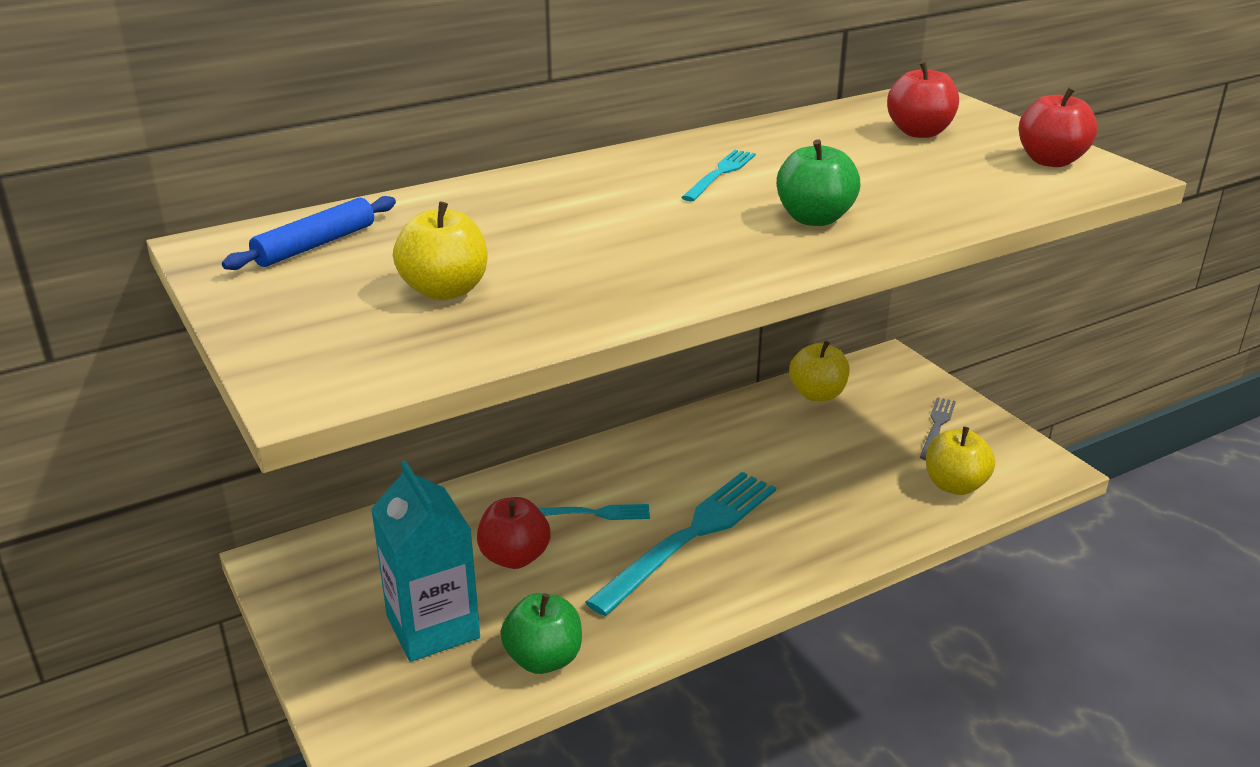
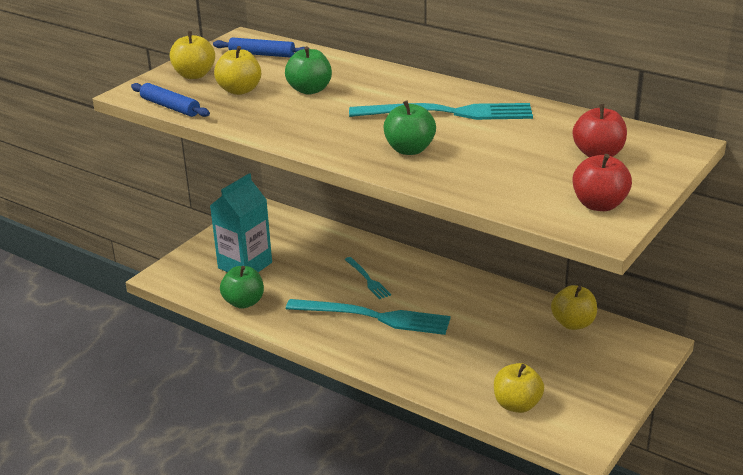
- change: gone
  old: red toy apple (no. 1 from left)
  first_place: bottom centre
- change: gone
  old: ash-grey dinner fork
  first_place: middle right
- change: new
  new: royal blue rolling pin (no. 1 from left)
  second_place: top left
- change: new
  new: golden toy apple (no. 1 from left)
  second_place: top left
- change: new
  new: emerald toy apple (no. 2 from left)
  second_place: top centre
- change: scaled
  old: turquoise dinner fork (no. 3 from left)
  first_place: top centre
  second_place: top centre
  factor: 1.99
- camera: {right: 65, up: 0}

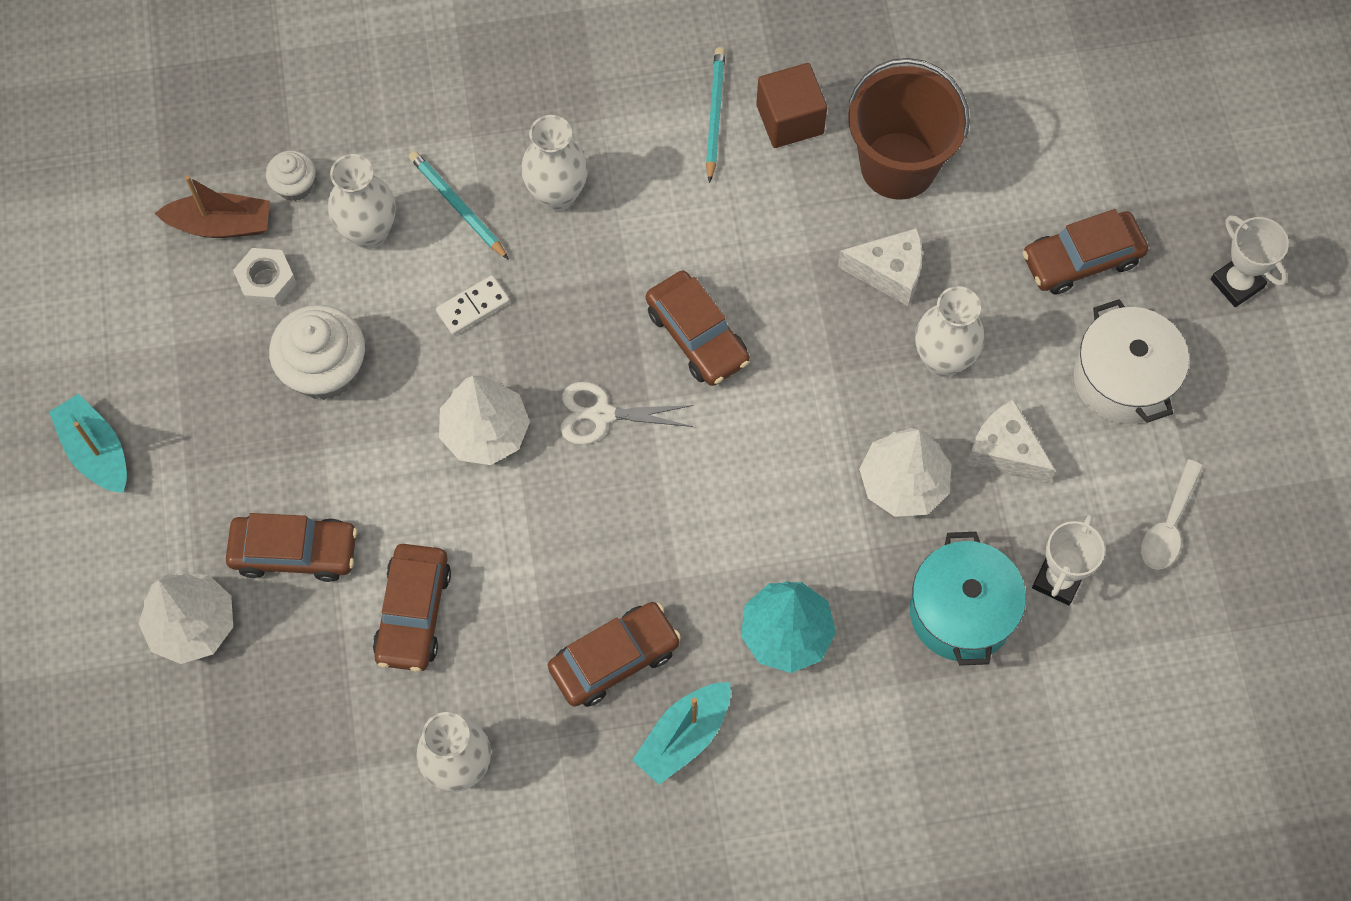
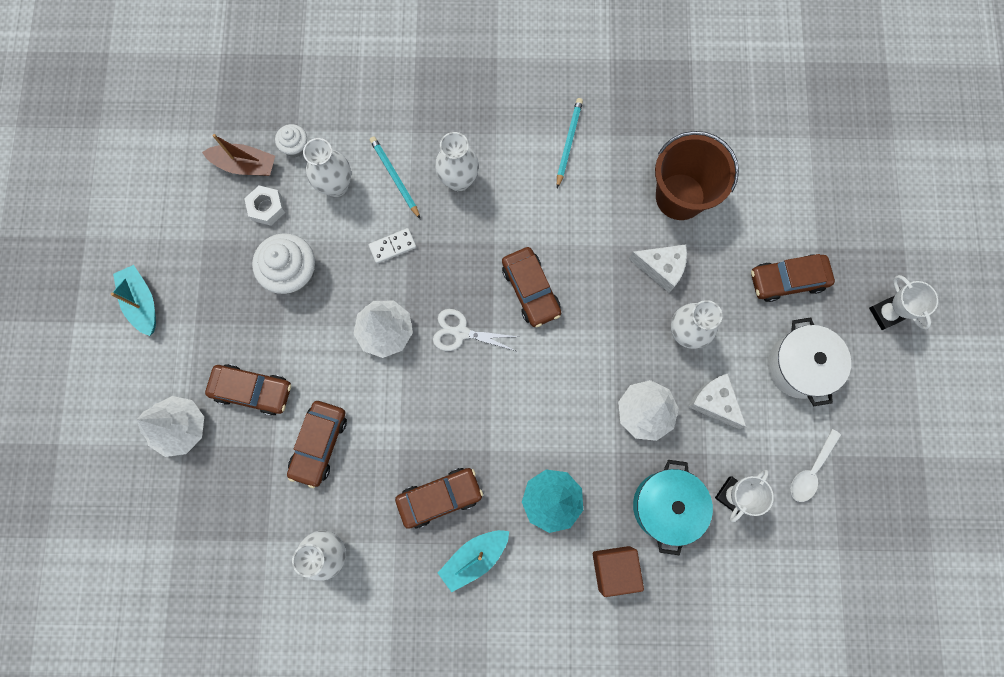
- change: shifted
  old: russet cube
  first_place: top centre
  second_place: bottom centre
- camera: {right: 10, up: 10}

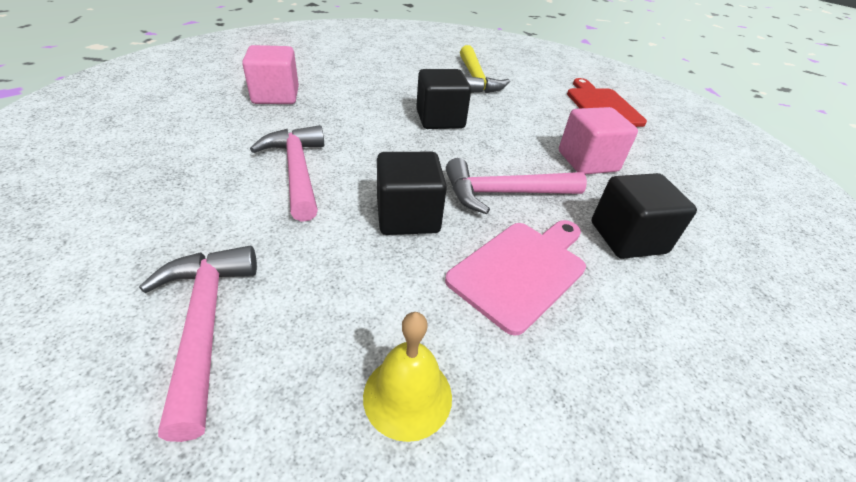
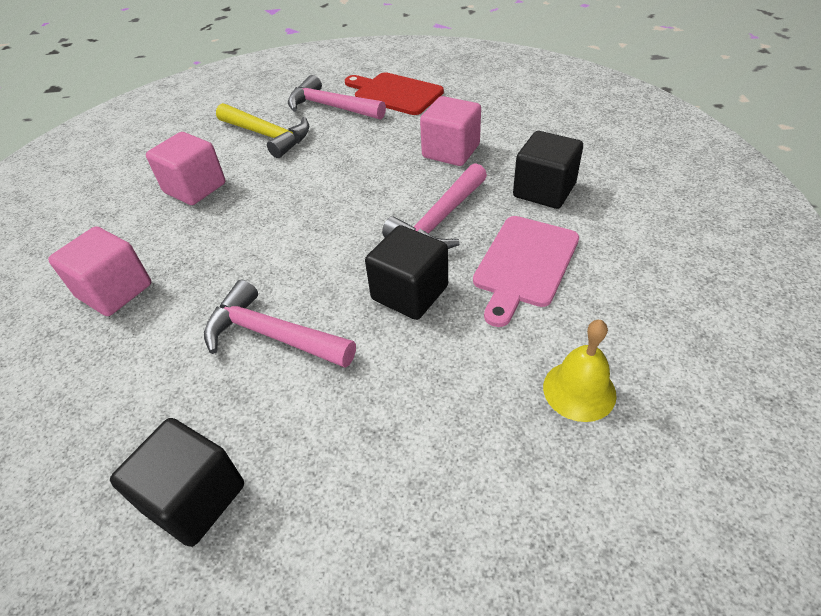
- change: new
  new: rosy cube (no. 2 from left)
  second_place: top left
- change: shifted
  old: rosy carpenter's hammer (no. 1 from left in the first image)
  new: rosy carpenter's hammer (no. 2 from left)
  first_place: bottom left
  second_place: top centre
- change: shifted
  old: ebony cube (no. 2 from left in the first image)
  new: ebony cube (no. 1 from left)
  first_place: top centre
  second_place: bottom left
- change: rotated
  old: rosy cutting board
  first_place: centre
  second_place: centre
  degrees: -150
- camera: {right: -40, up: 5}

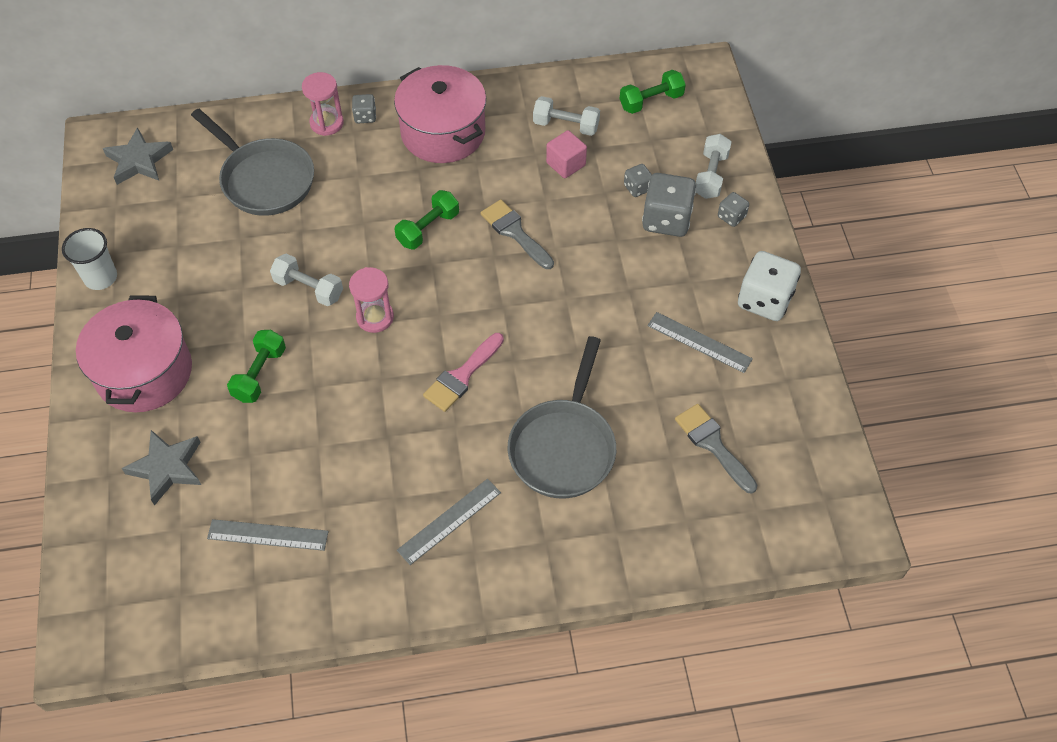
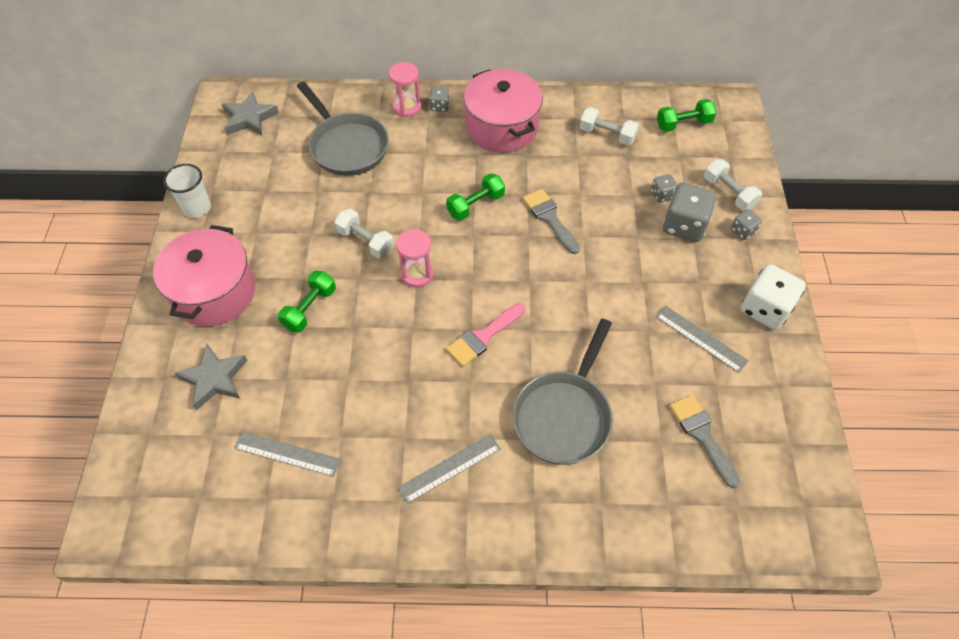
- change: gone
  old: rosy cube
  first_place: top centre
- change: rotated
  old: snow-white hand weight (no. 3 from left)
  first_place: top right
  second_place: top right
  degrees: -60
- camera: {right: 10, up: 0}

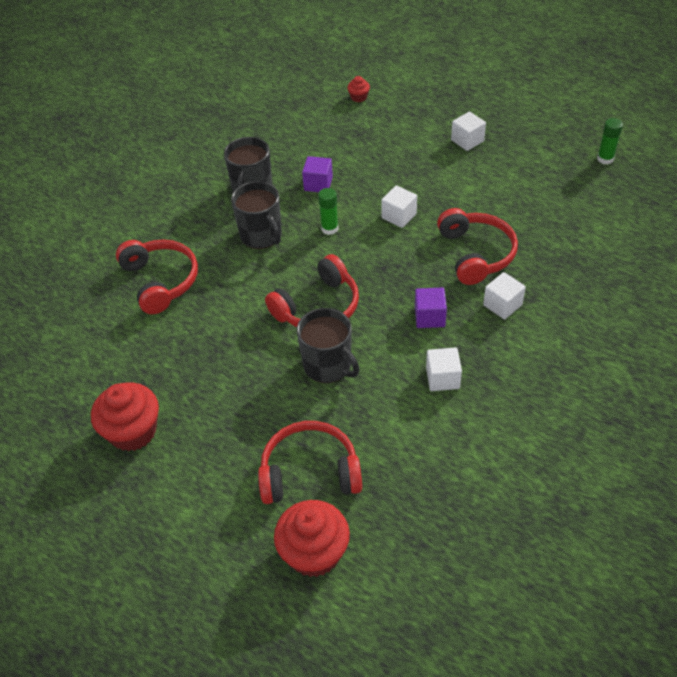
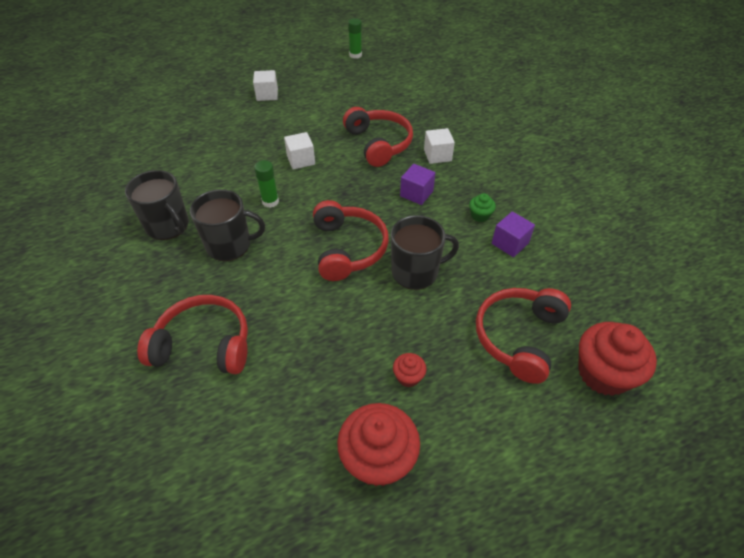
- change: shifted
  old: violet cube (no. 1 from left in the first image)
  new: violet cube (no. 2 from left)
  first_place: top centre
  second_place: middle right
- change: shifted
  old: red fairy cake (no. 3 from left in the first image)
  new: red fairy cake (no. 2 from left)
  first_place: top centre
  second_place: centre
- change: swapped
  old: snow-white cube (no. 2 from left)
  new: emerald fairy cake
  first_place: centre
  second_place: centre
- change: rotated
  old: red headset (no. 4 from left in the first image)
  first_place: middle right
  second_place: top centre
  degrees: 45
- camera: {right: -60, up: 0}

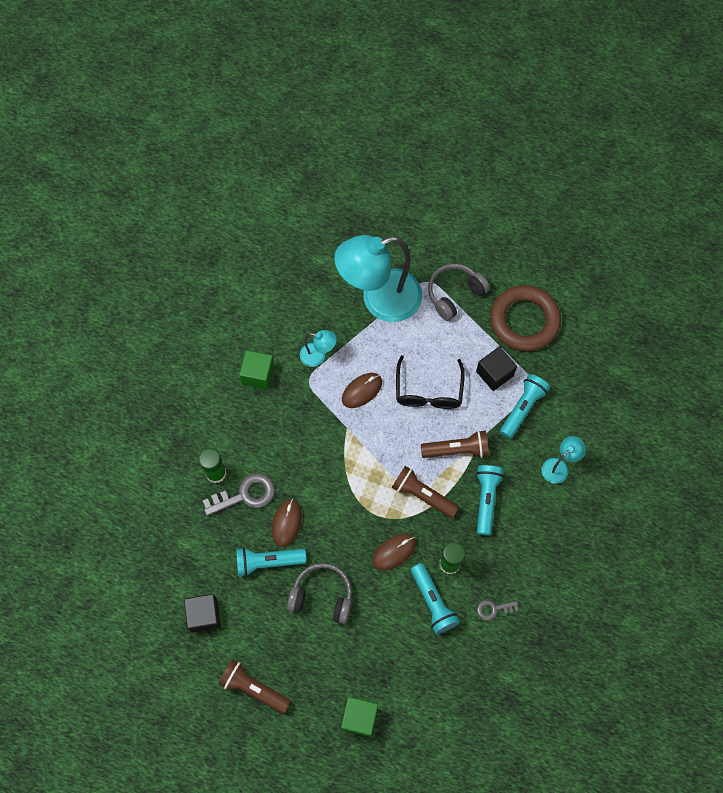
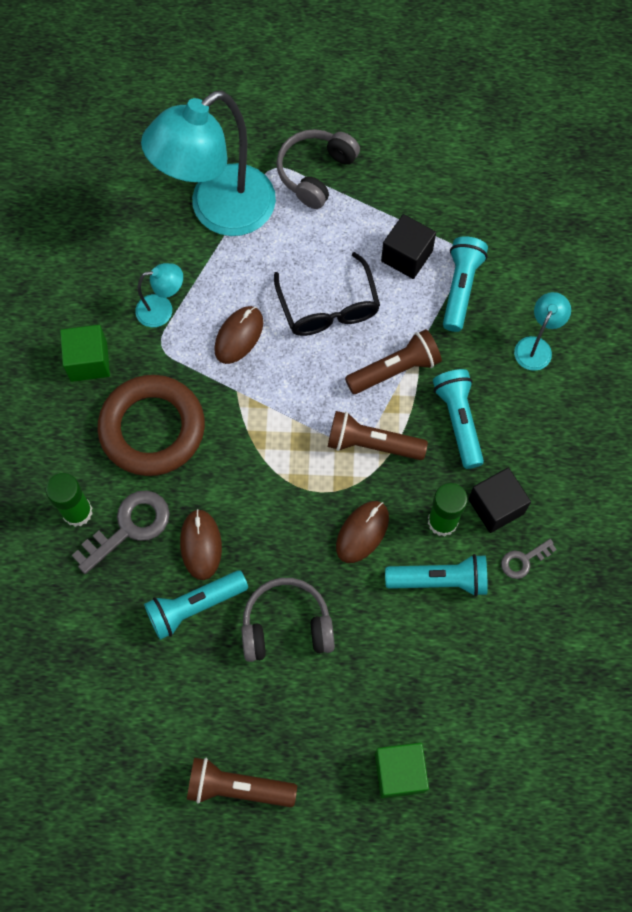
- change: shifted
  old: ebony cube (no. 1 from left in the first image)
  new: ebony cube (no. 2 from left)
  first_place: bottom left
  second_place: middle right
- change: shifted
  old: russet torus
  first_place: middle right
  second_place: middle left
- change: rotated
  old: turquoise pocket torch (no. 2 from left)
  first_place: bottom centre
  second_place: middle right
  degrees: -45
- camera: {right: -20, up: 0}

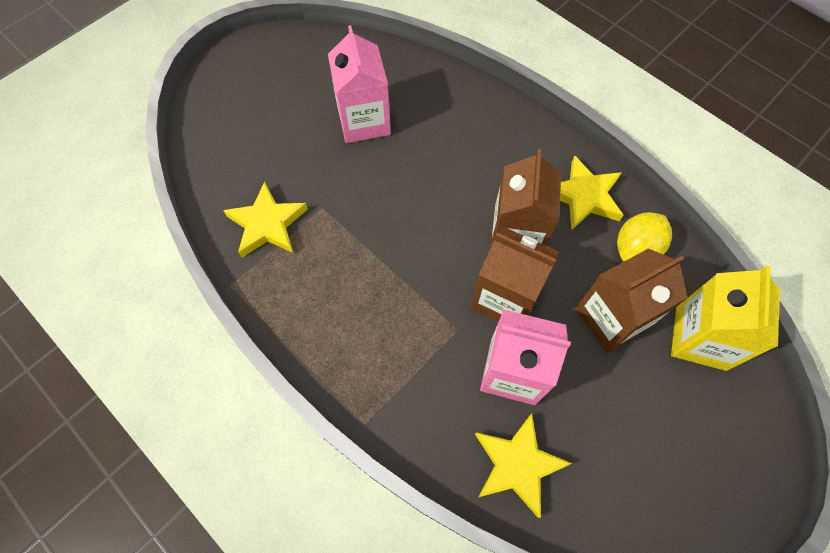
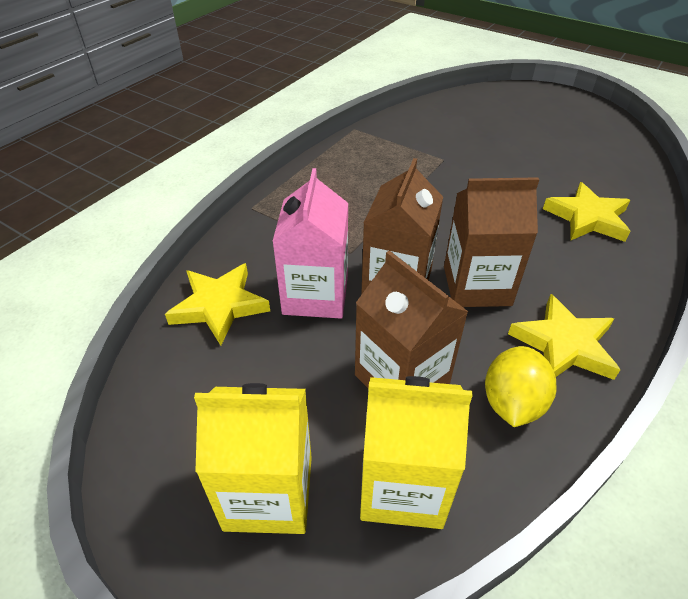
- change: gone
  old: rosy juice carton (no. 1 from left)
  first_place: top centre
- change: new
  new: golden juice carton (no. 1 from left)
  second_place: bottom centre
- change: shifted
  old: golden five-pointed star (no. 1 from left in the first image)
  new: golden five-pointed star (no. 3 from left)
  first_place: middle left
  second_place: middle right
- change: rotated
  old: golden lemon
  first_place: middle right
  second_place: middle right
  degrees: 75
- camera: {right: 80, up: -20}

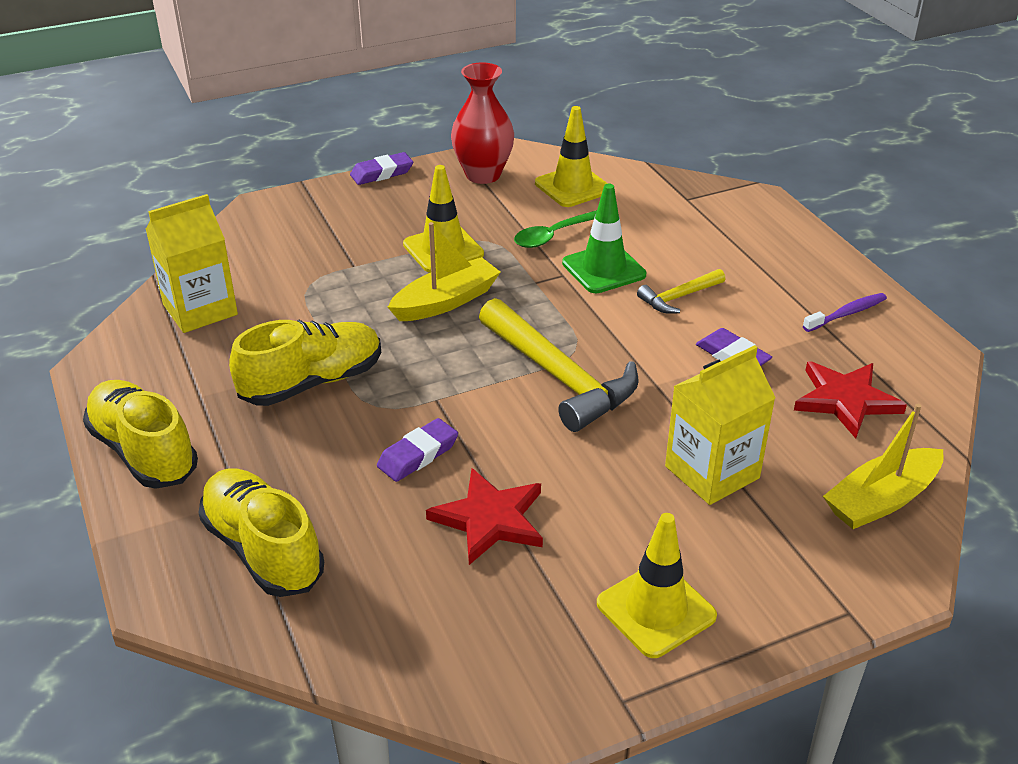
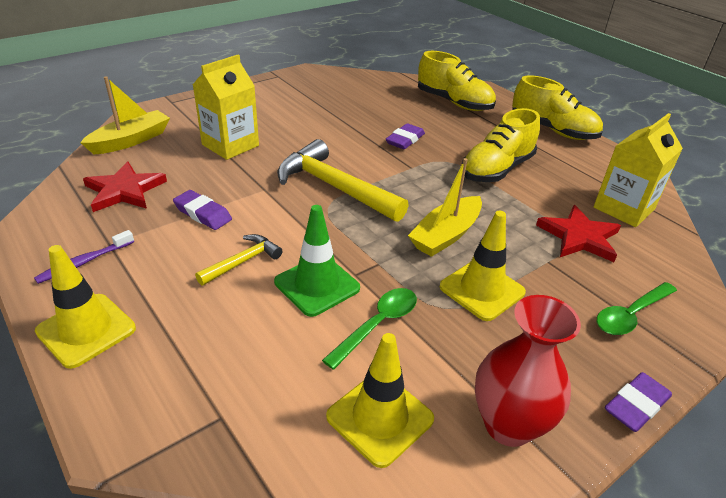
- change: new
  new: emerald tablespoon (no. 2 from left)
  second_place: middle right
- change: shifted
  old: red five-pointed star (no. 1 from left in the first image)
  new: red five-pointed star (no. 2 from left)
  first_place: bottom centre
  second_place: middle right
- change: shifted
  old: golden road cone (no. 3 from left in the first image)
  new: golden road cone (no. 1 from left)
  first_place: bottom centre
  second_place: middle left
- camera: {right: 165, up: 0}

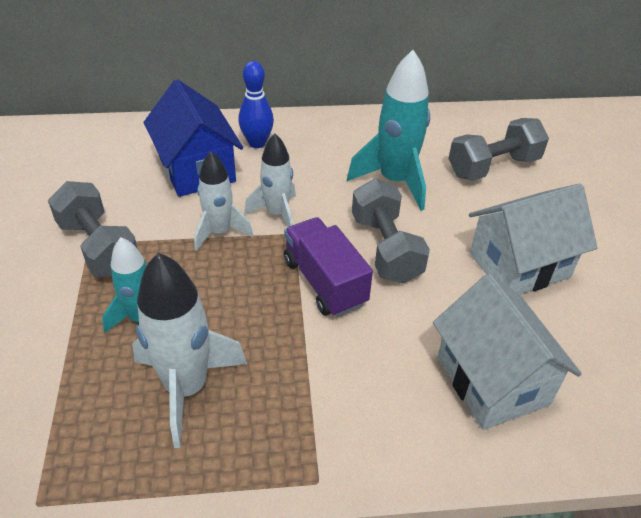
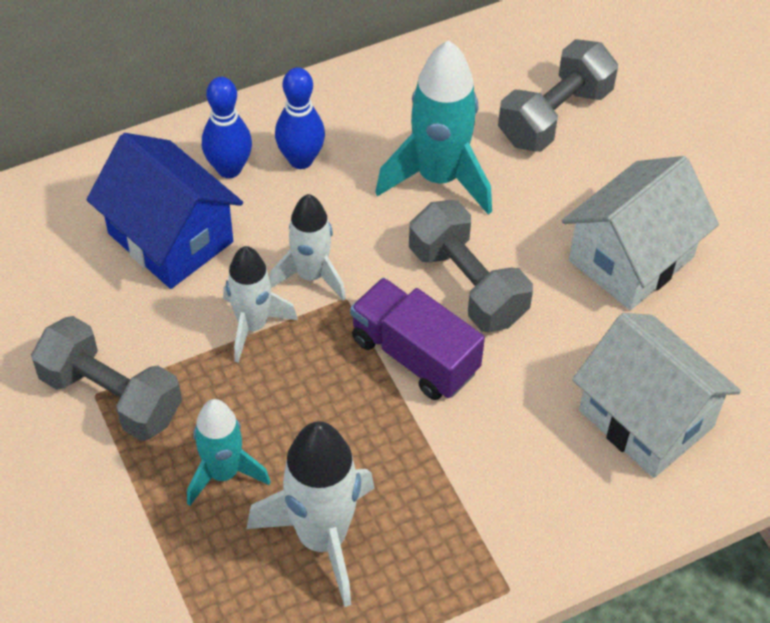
- change: new
  new: royal blue skittle (no. 2 from left)
  second_place: top centre
- camera: {right: -20, up: 10}

